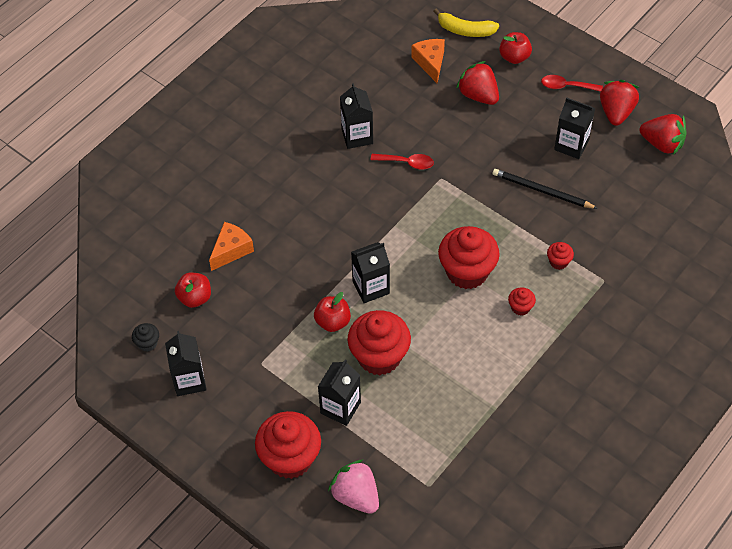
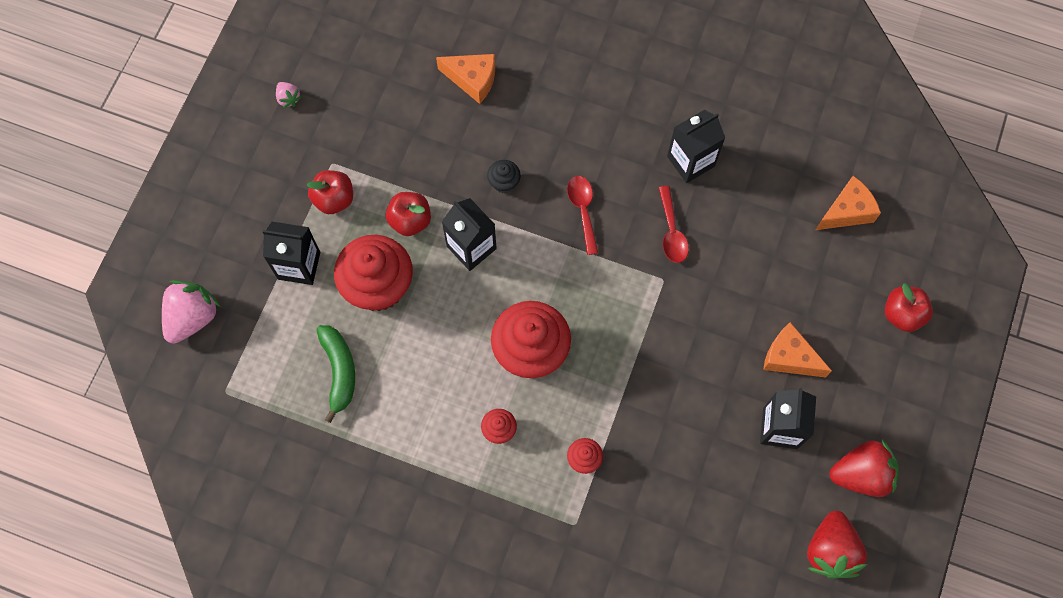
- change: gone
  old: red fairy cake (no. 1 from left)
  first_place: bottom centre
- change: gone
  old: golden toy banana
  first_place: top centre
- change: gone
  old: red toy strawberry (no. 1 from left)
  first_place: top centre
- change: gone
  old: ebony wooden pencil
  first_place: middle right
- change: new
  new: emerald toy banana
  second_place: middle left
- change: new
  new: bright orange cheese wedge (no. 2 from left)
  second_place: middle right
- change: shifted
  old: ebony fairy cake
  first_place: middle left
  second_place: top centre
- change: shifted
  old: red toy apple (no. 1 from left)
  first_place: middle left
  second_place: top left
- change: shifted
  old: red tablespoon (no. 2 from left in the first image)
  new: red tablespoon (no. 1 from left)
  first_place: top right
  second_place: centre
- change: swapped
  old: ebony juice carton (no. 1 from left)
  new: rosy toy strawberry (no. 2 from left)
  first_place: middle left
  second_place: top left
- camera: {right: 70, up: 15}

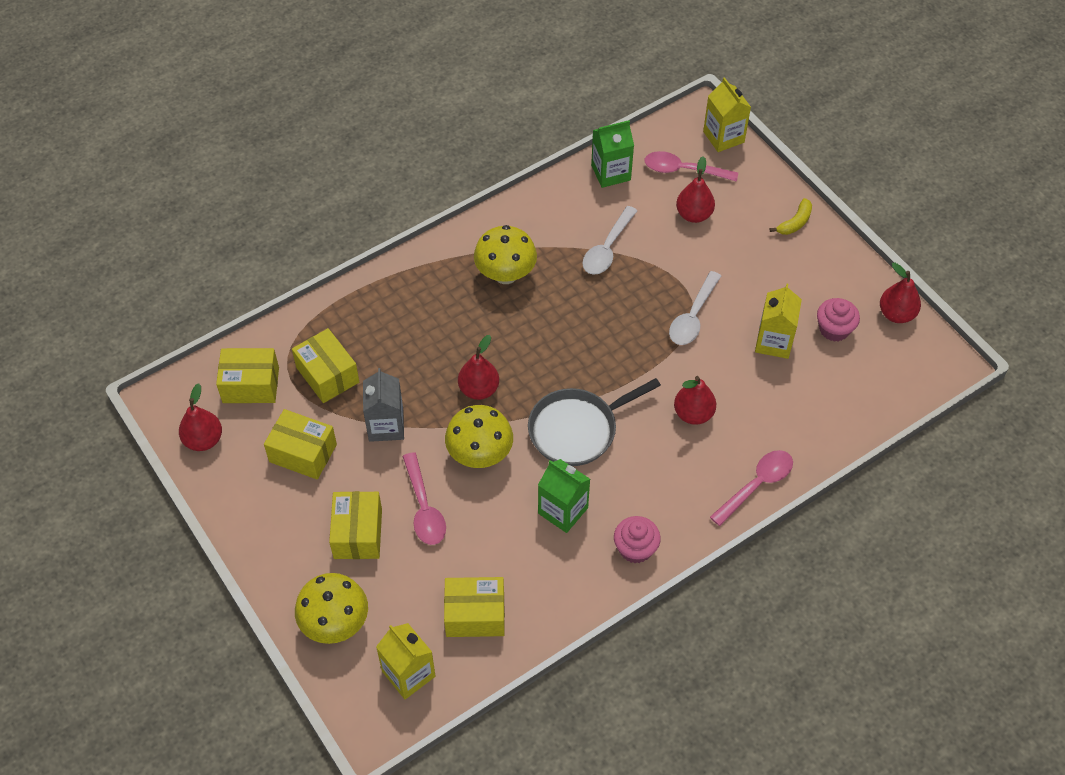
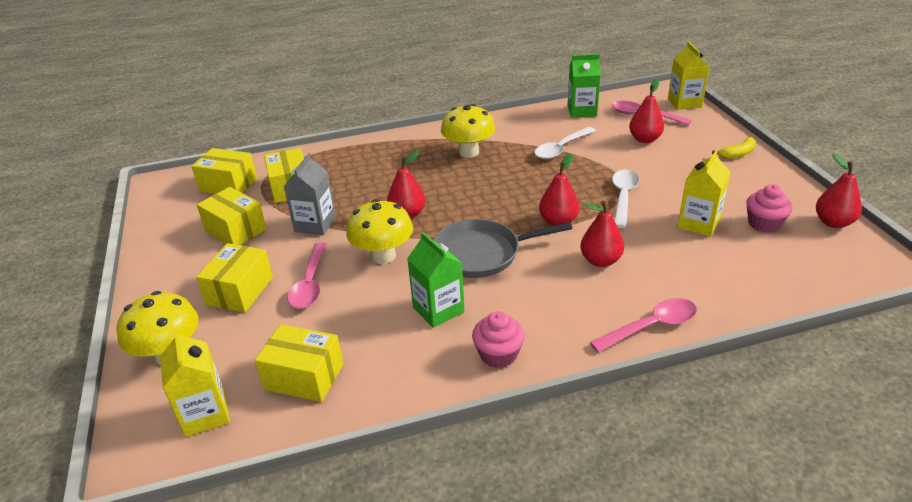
- change: shifted
  old: red pear (no. 1 from left in the first image)
  new: red pear (no. 2 from left)
  first_place: middle left
  second_place: centre
- change: rotated
  old: snow-white tablespoon (no. 2 from left)
  first_place: centre
  second_place: middle right
  degrees: 150
- camera: {right: 20, up: -20}

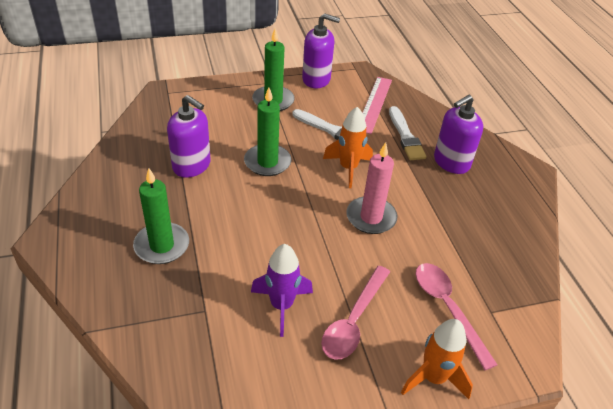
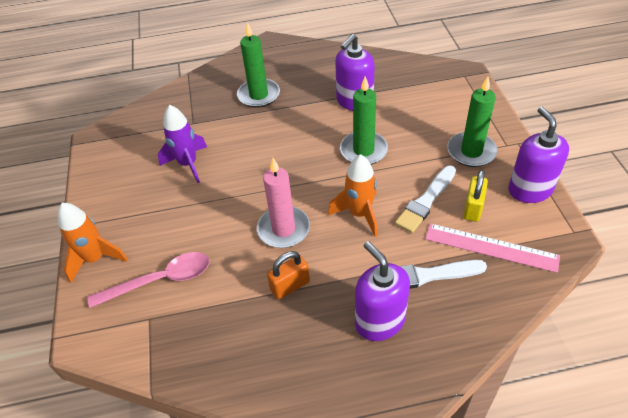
- change: gone
  old: rosy tablespoon (no. 1 from left)
  first_place: bottom centre
- change: new
  new: bright orange small lock
  second_place: centre
- change: new
  new: golden small lock
  second_place: middle right
- change: rotated
  old: violet soap dispenser (no. 2 from left in the first image)
  first_place: top centre
  second_place: middle right
  degrees: 150
- camera: {right: 100, up: 5}

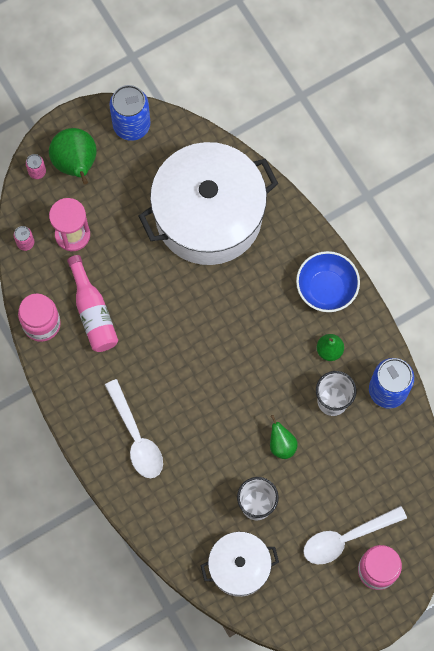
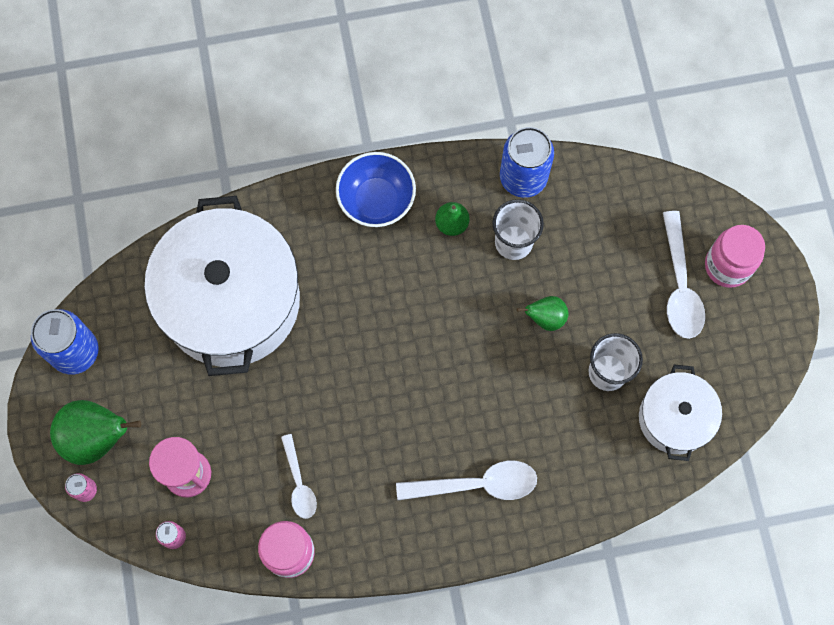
- change: swapped
  old: rosy flask
  new: snow-white tablespoon (no. 1 from left)
  first_place: middle left
  second_place: bottom centre
- camera: {right: -70, up: 0}

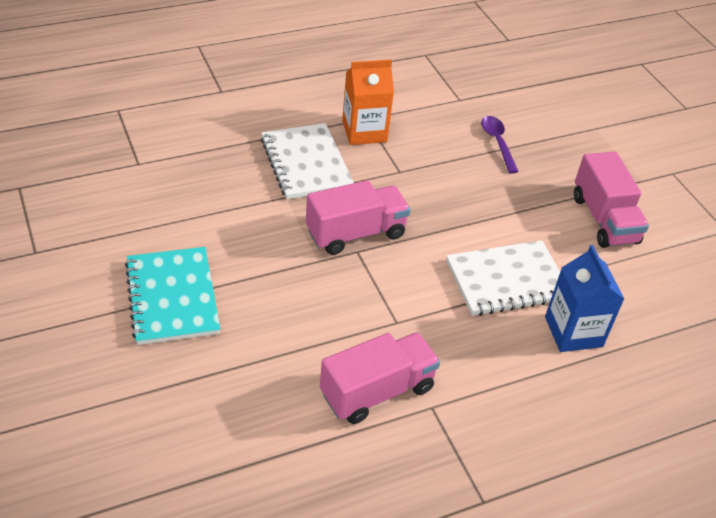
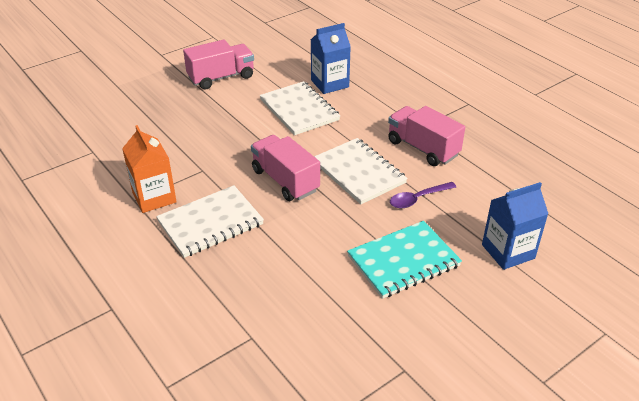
- change: new
  new: snow-white notepad (no. 3 from left)
  second_place: centre
- change: new
  new: royal blue juice carton (no. 2 from left)
  second_place: middle right
- change: shifted
  old: violet tablespoon
  first_place: top right
  second_place: centre
- camera: {right: -100, up: -5}

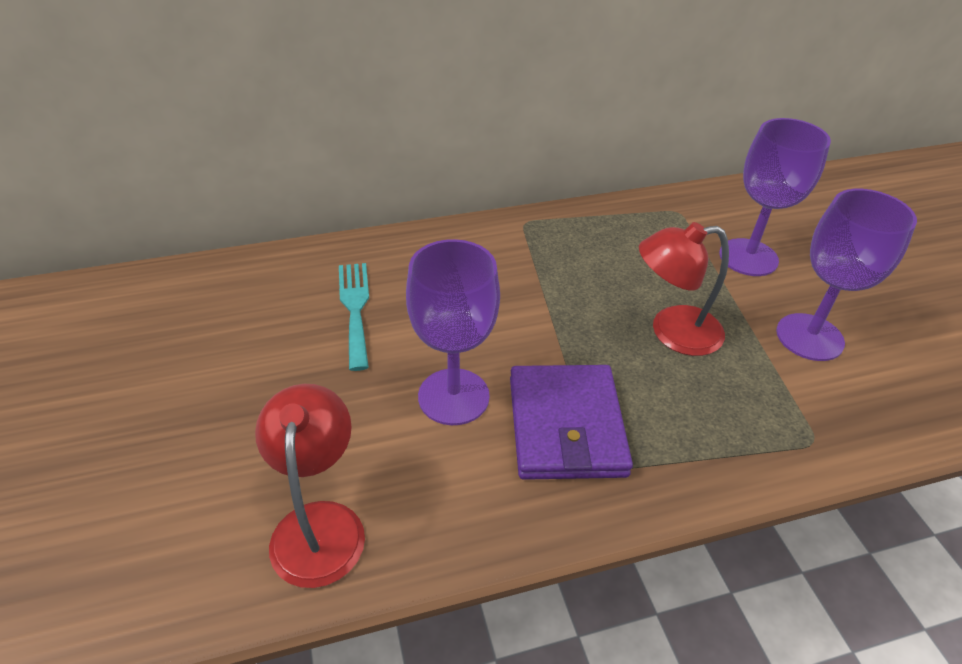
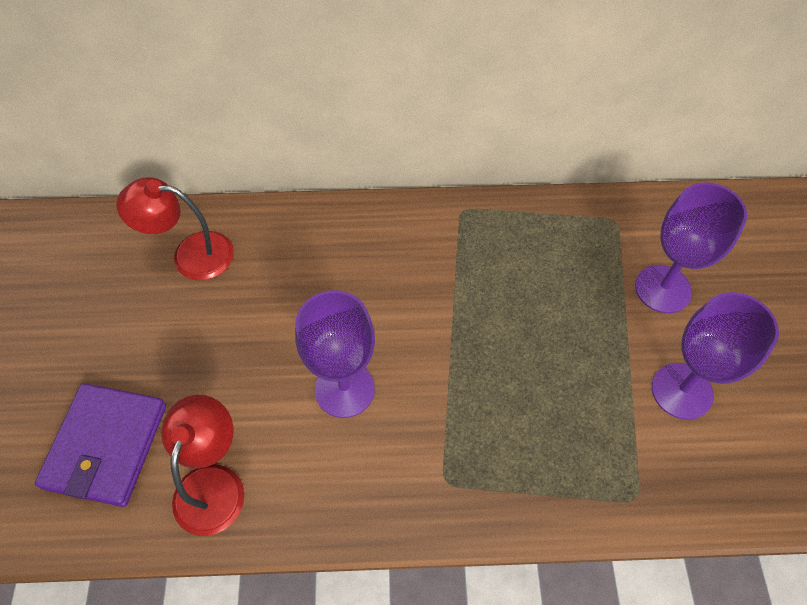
- change: gone
  old: turquoise dinner fork
  first_place: centre
- change: shifted
  old: violet wallet
  first_place: centre
  second_place: bottom left
- change: shifted
  old: red lamp (no. 2 from left in the first image)
  new: red lamp (no. 1 from left)
  first_place: middle right
  second_place: middle left
- camera: {right: 15, up: 15}

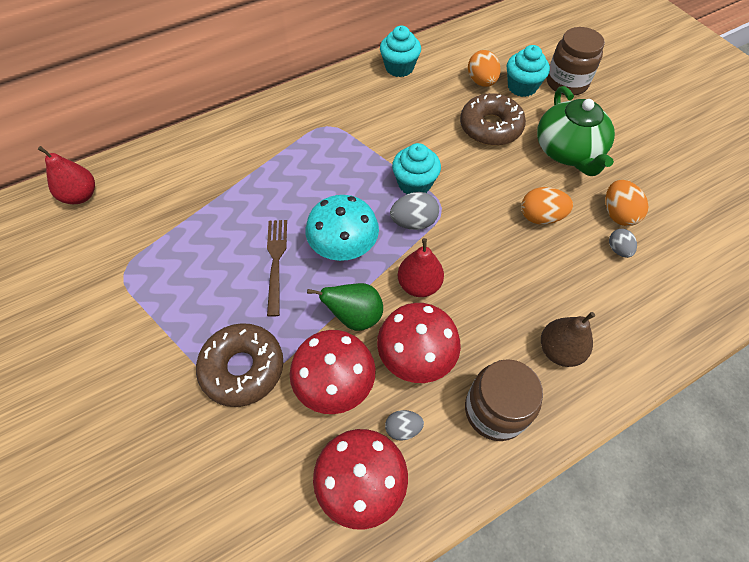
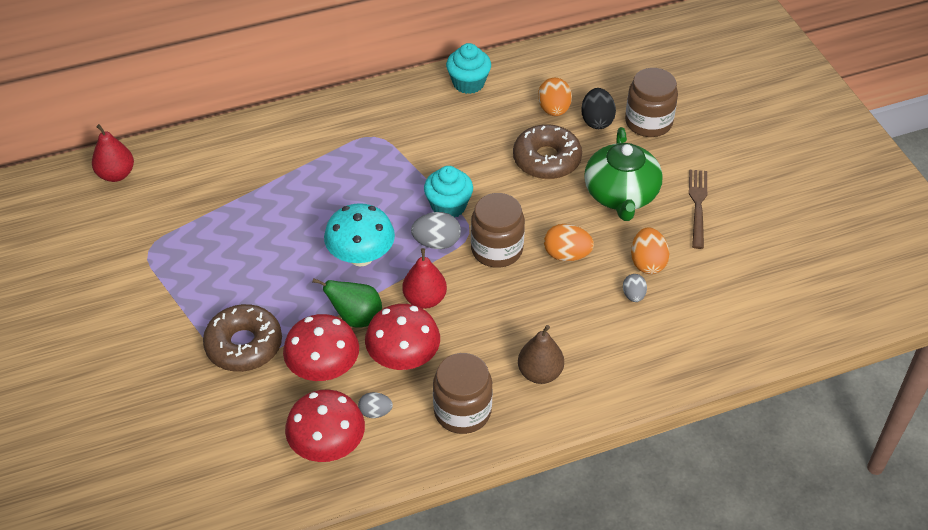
- change: new
  new: russet jam jar (no. 2 from left)
  second_place: centre
- change: shifted
  old: russet dinner fork
  first_place: centre
  second_place: middle right
- change: swapped
  old: turquoise fairy cake (no. 3 from left)
  new: ebony egg
  first_place: top right
  second_place: top centre
- camera: {right: 10, up: -10}

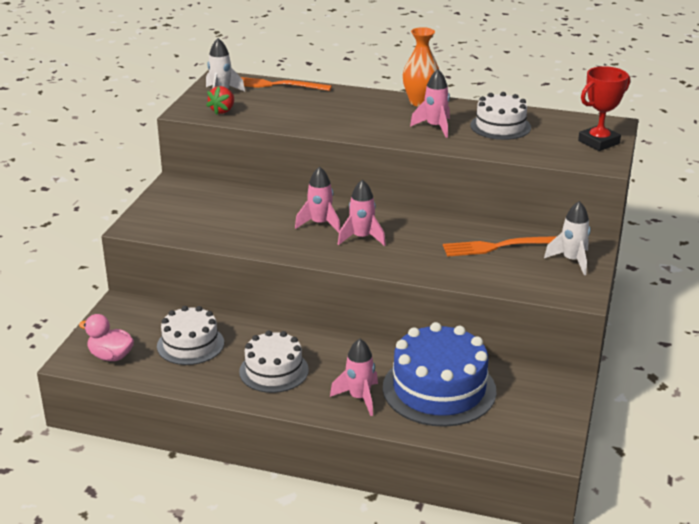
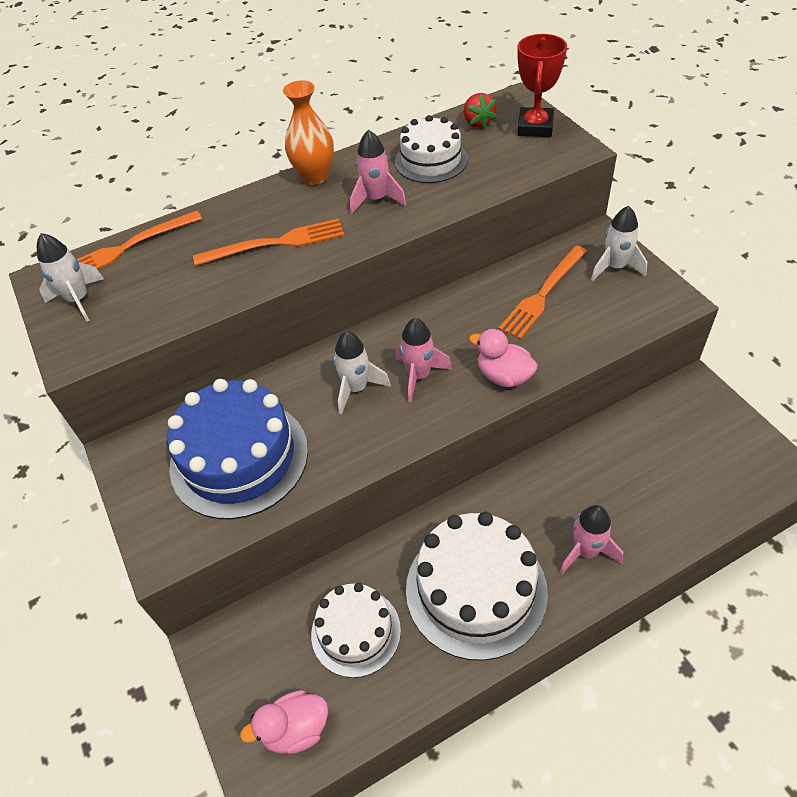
- change: new
  new: bright orange dinner fork (no. 2 from left)
  second_place: top centre
- change: new
  new: rosy rubber duck (no. 2 from left)
  second_place: centre
- change: shifted
  old: red toy strawberry
  first_place: top left
  second_place: top centre
- change: shifted
  old: royal blue layer cake
  first_place: bottom centre
  second_place: middle left
- change: repainted
  old: rosy toy rocket (no. 1 from left)
  new: snow-white toy rocket (no. 2 from left)
  first_place: centre
  second_place: centre
- change: scaled
  old: snow-white layer cake (no. 2 from left in the first image)
  first_place: bottom centre
  second_place: bottom centre
  factor: 1.6
- camera: {right: -40, up: 20}

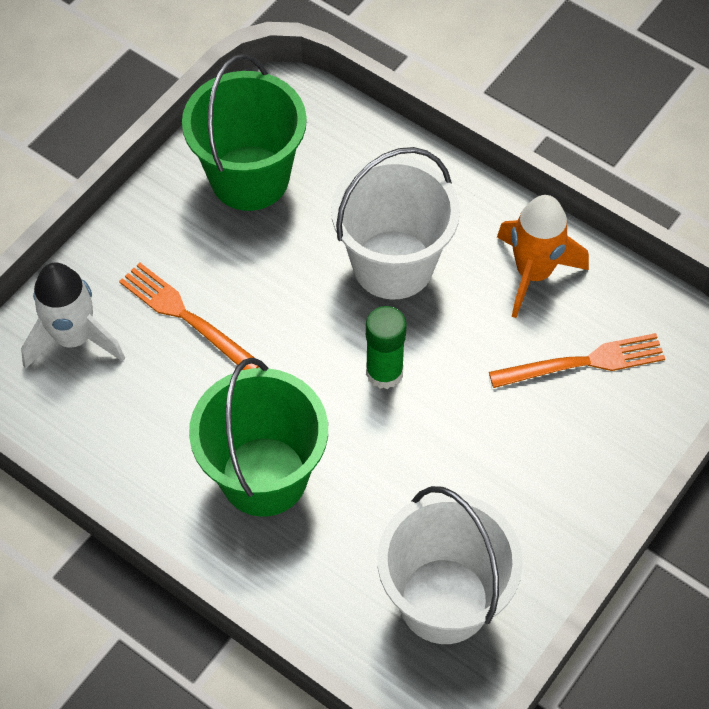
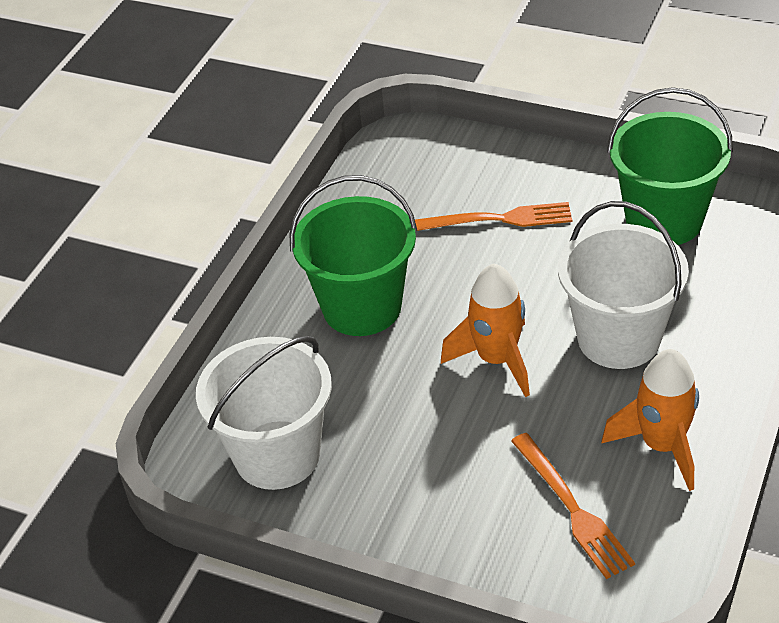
- change: gone
  old: snow-white toy rocket
  first_place: middle left
- change: swapped
  old: emerald glue
  new: bright orange toy rocket (no. 1 from left)
  first_place: centre
  second_place: centre
- change: rotated
  old: bright orange dinner fork (no. 1 from left)
  first_place: middle left
  second_place: centre
  degrees: 60
- camera: {right: 80, up: -15}

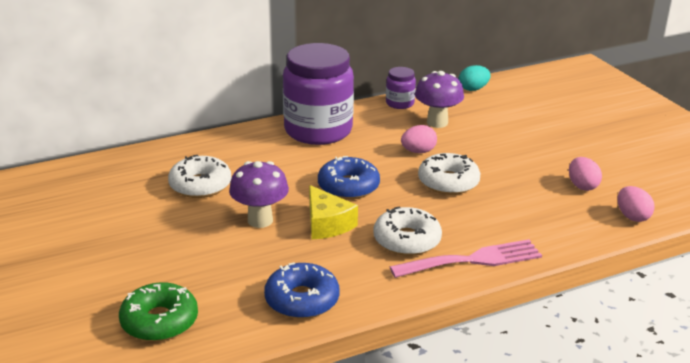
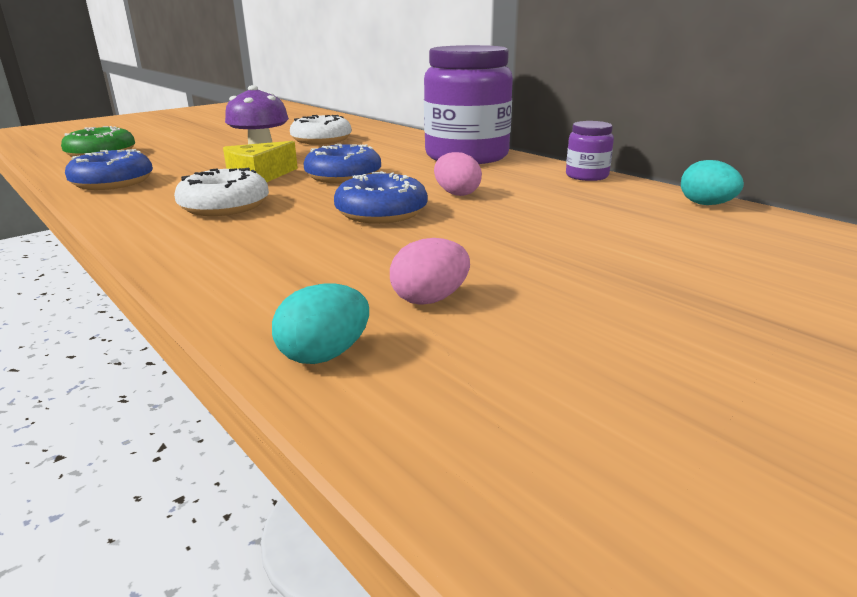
- change: gone
  old: rosy dinner fork
  first_place: bottom right
- change: gone
  old: violet toadstool (no. 2 from left)
  first_place: top centre
- change: repainted
  old: snow-white donut (no. 3 from left)
  new: royal blue donut (no. 3 from left)
  first_place: centre
  second_place: top centre
- change: repainted
  old: rosy egg (no. 3 from left)
  new: turquoise egg (no. 1 from left)
  first_place: middle right
  second_place: centre
- camera: {right: 75, up: -5}

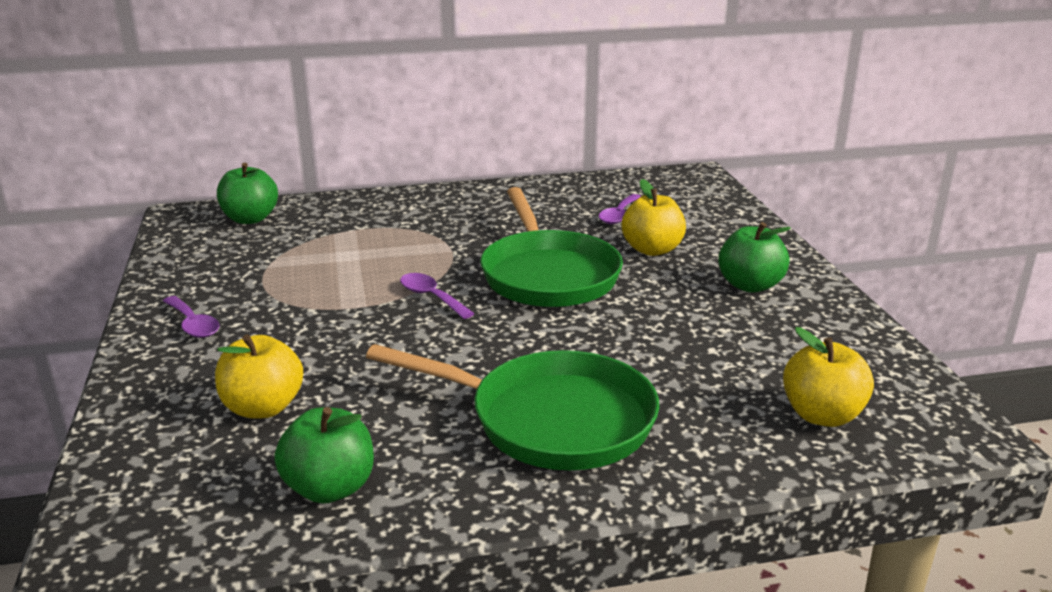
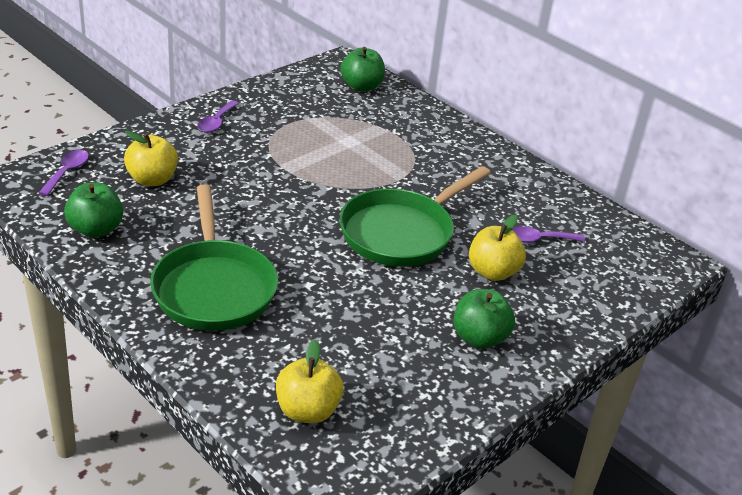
- change: shifted
  old: violet tablespoon (no. 2 from left in the first image)
  new: violet tablespoon (no. 1 from left)
  first_place: centre
  second_place: middle left
- camera: {right: 55, up: 10}

